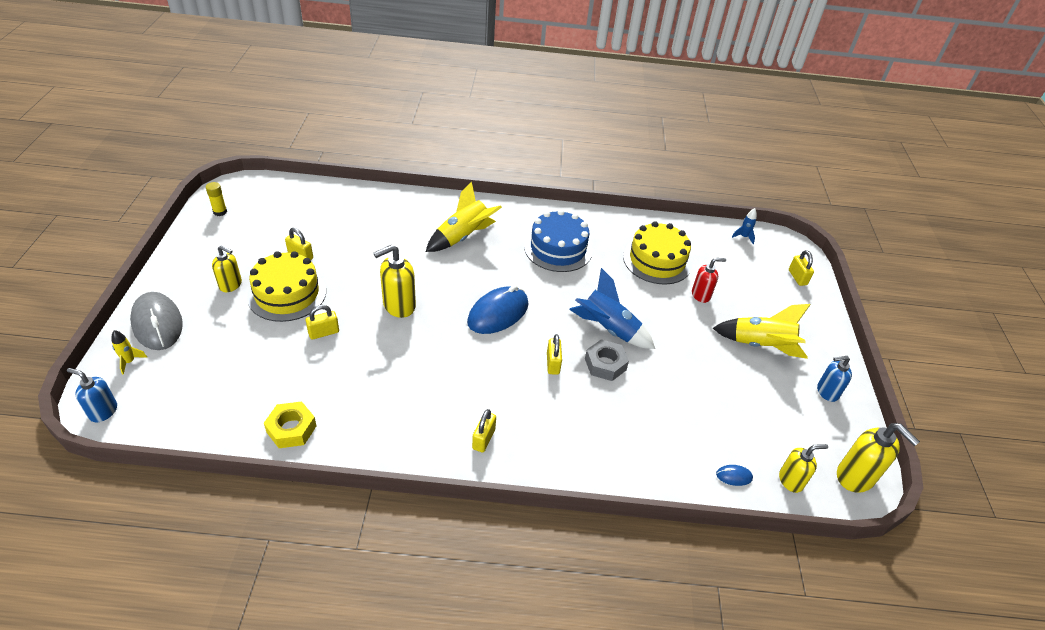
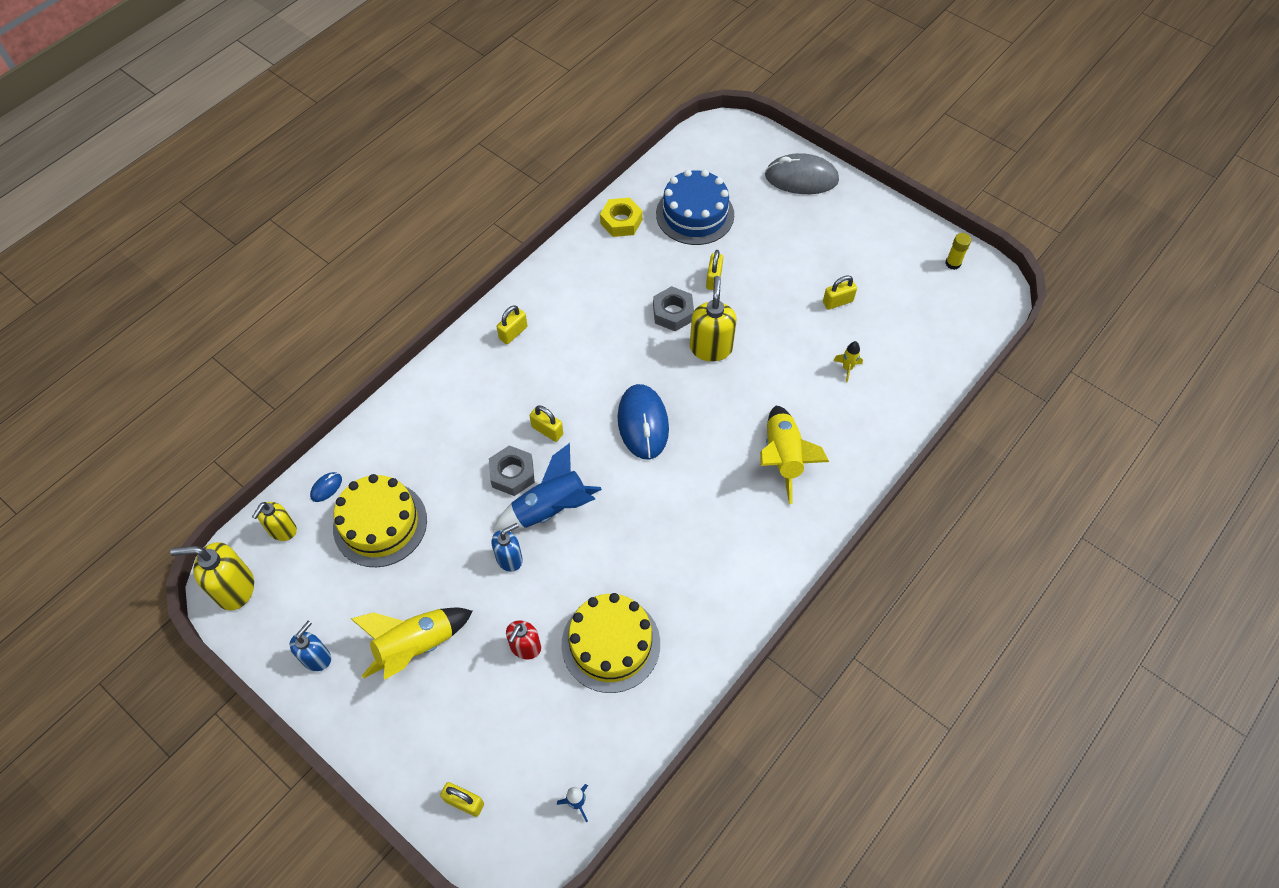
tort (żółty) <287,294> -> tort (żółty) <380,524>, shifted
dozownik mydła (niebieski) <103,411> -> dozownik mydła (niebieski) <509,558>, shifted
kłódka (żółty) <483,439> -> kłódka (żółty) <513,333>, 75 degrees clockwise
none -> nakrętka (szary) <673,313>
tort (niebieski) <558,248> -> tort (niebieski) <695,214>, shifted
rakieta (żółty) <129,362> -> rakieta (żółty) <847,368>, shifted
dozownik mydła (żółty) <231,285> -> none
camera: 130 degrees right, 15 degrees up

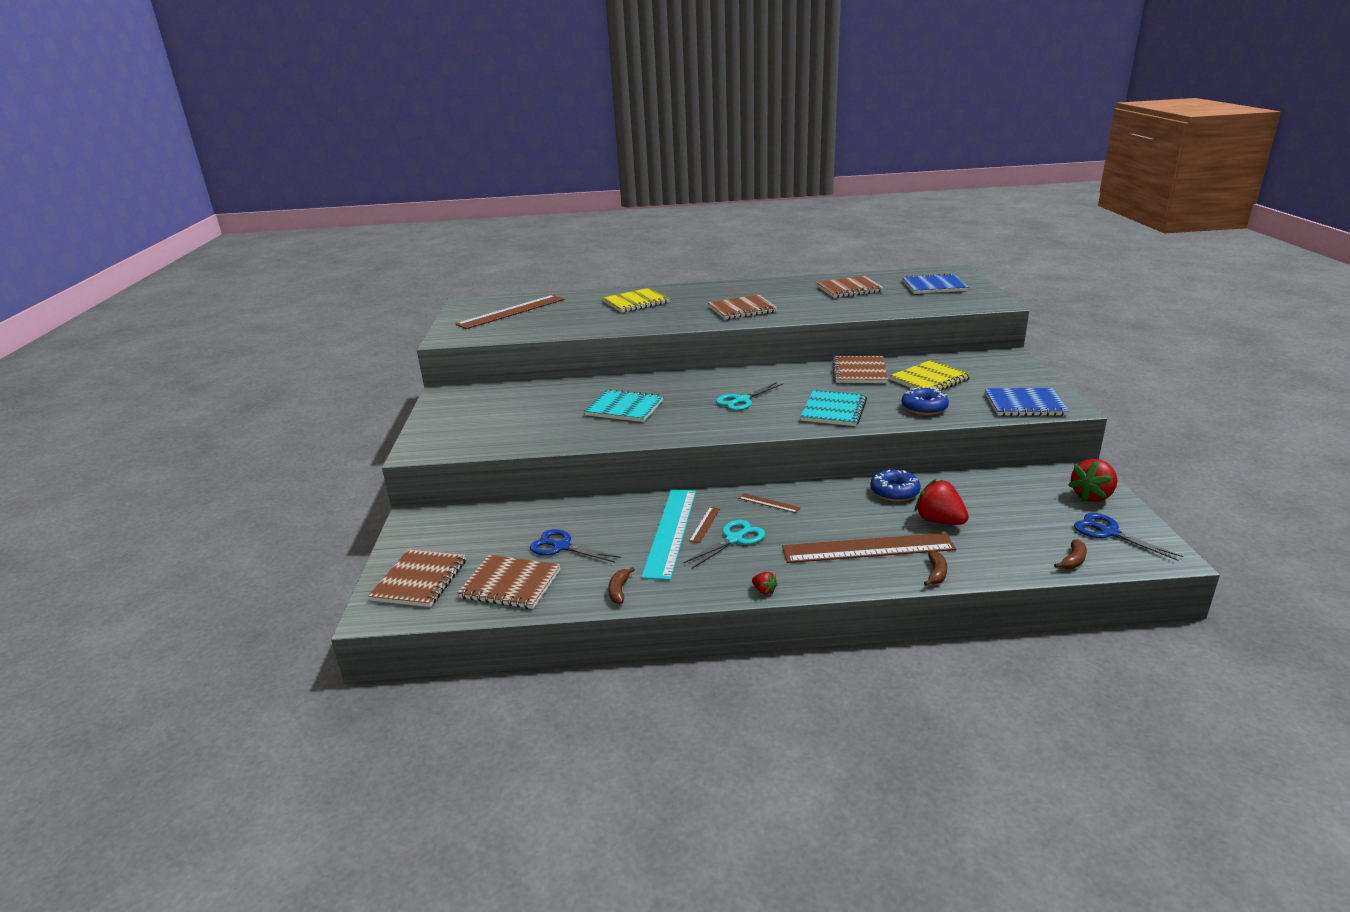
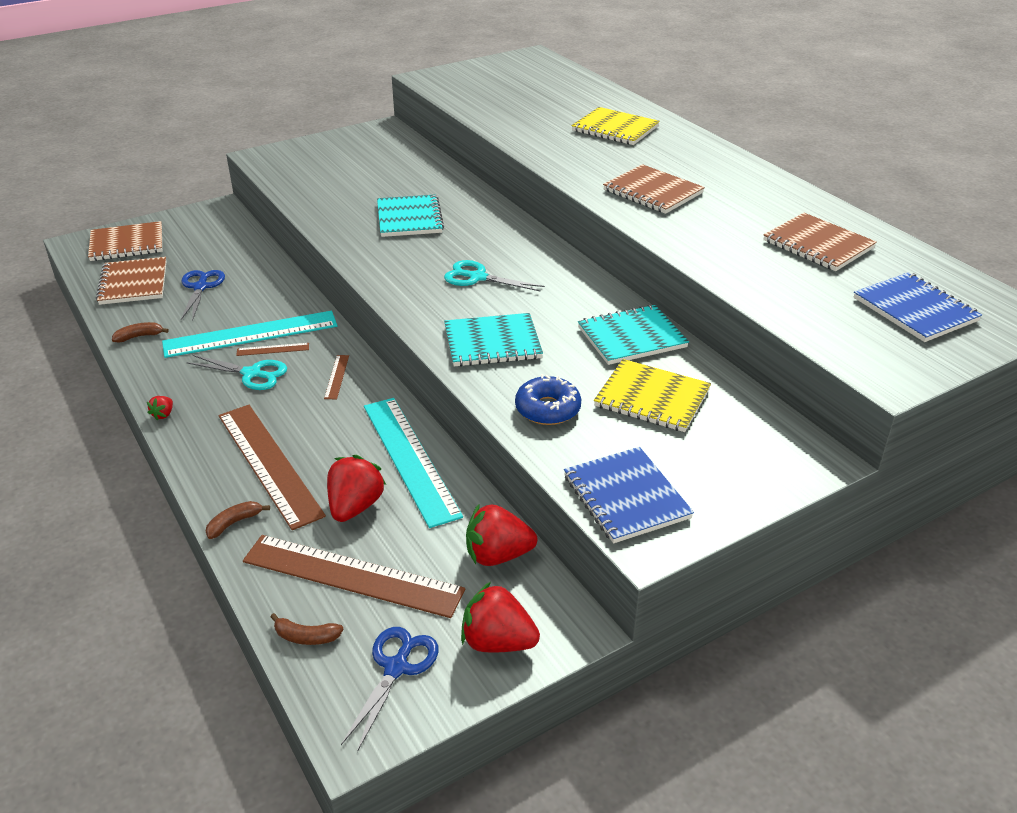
banan (brązowy) <936,573> -> banan (brązowy) <234,523>, 150 degrees clockwise
linijka (brązowy) <511,312> -> linijka (brązowy) <352,576>, shifted
donut (niebieski) <894,492> -> linijka (turkusowy) <409,459>
none -> truskawka (czerwony) <498,555>
zeszyt (brązowy) <859,372> -> zeszyt (turkusowy) <631,337>
camera: 60 degrees right, 10 degrees up

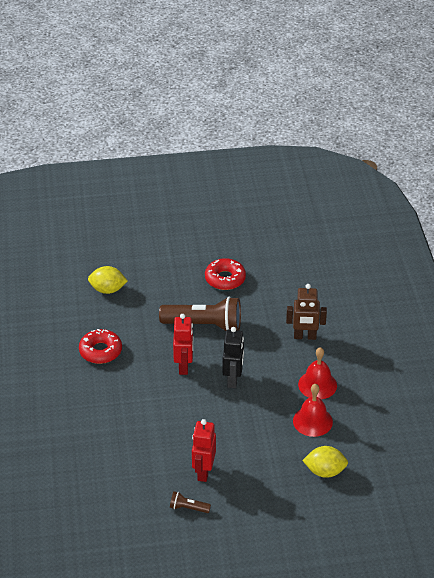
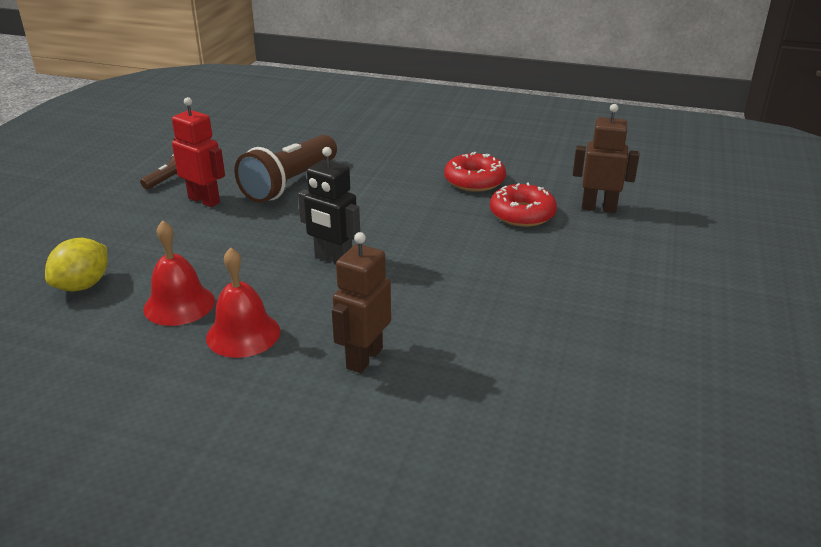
latarka (brązowy) <204,325> -> latarka (brązowy) <289,184>, shifted
donut (czerwony) <225,279> -> donut (czerwony) <522,214>, shifted
cytryna (żółty) <108,290> -> robot (brązowy) <598,208>
robot (czerwony) <184,366> -> none
camera: 115 degrees right, 10 degrees down

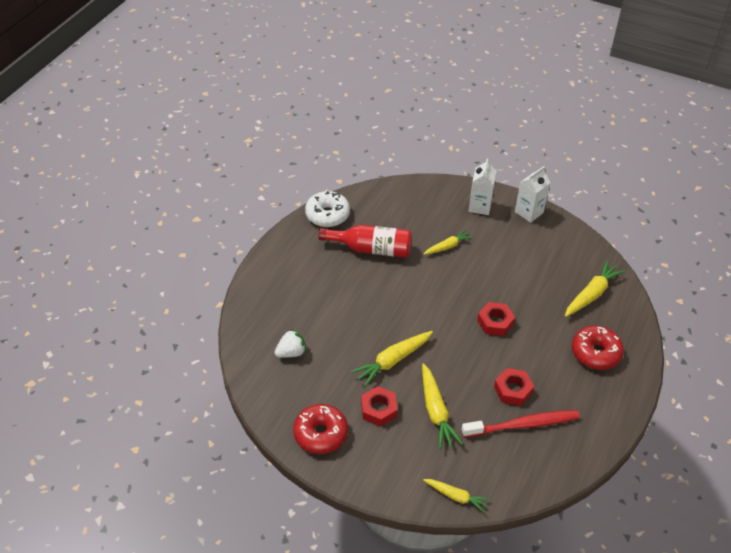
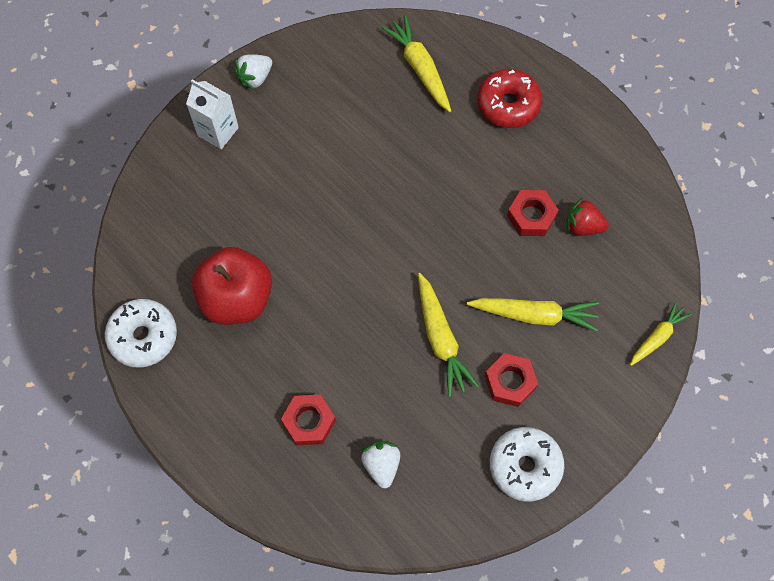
butelka (czerwony) <371,249> -> jabłko (czerwony) <237,299>
karton mleka (biały) <529,212> -> truskawka (biały) <255,78>
nakrętka (czerwony) <495,322> -> nakrętka (czerwony) <309,422>, shifted
donut (czerwony) <321,434> -> donut (biały) <525,466>
szczoteczka do zębów (czerwony) <522,425> -> truskawka (czerwony) <583,226>
marchewka (żółty) <447,246> -> none
camera: 70 degrees left, 20 degrees up

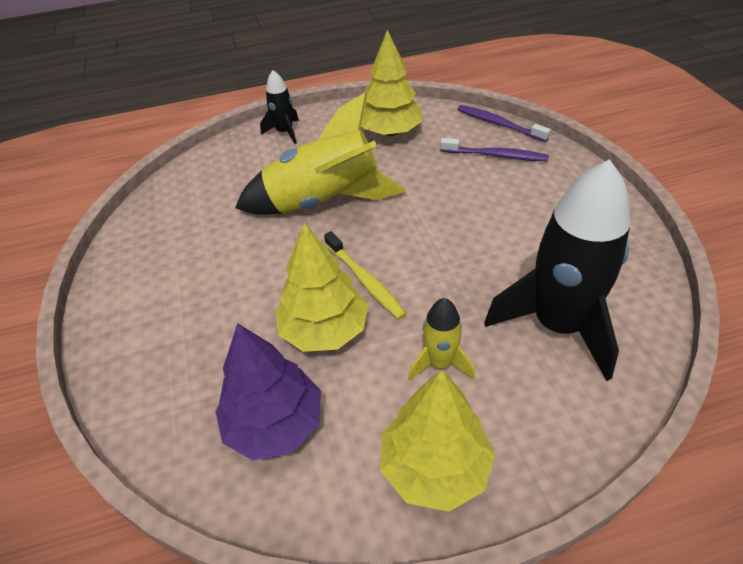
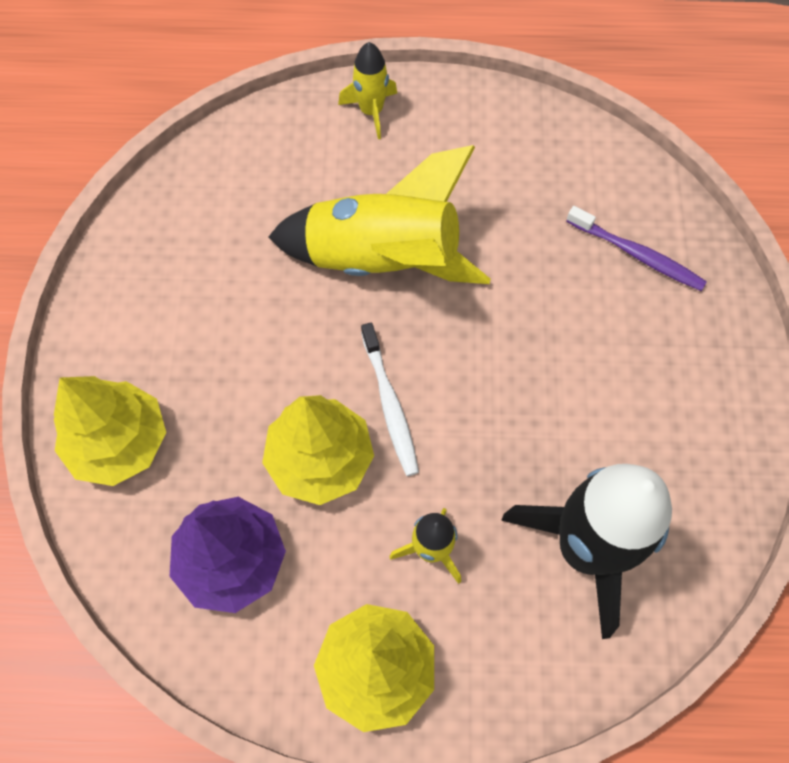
drzewko (żółty) <390,132> -> drzewko (żółty) <119,442>, shifted
rakieta (czarny) <285,132> -> rakieta (żółty) <371,111>
szczoteczka do zębów (żółty) <365,280> -> szczoteczka do zębów (biały) <390,404>
szczoteczka do zębów (fioletowy) <499,124> -> none
camera: 15 degrees right, 20 degrees up

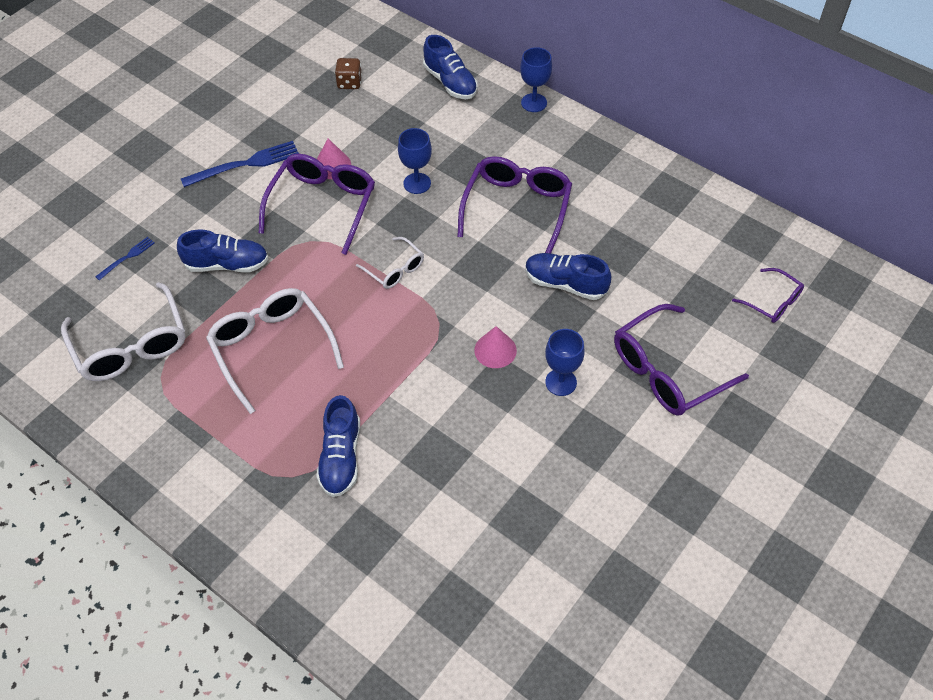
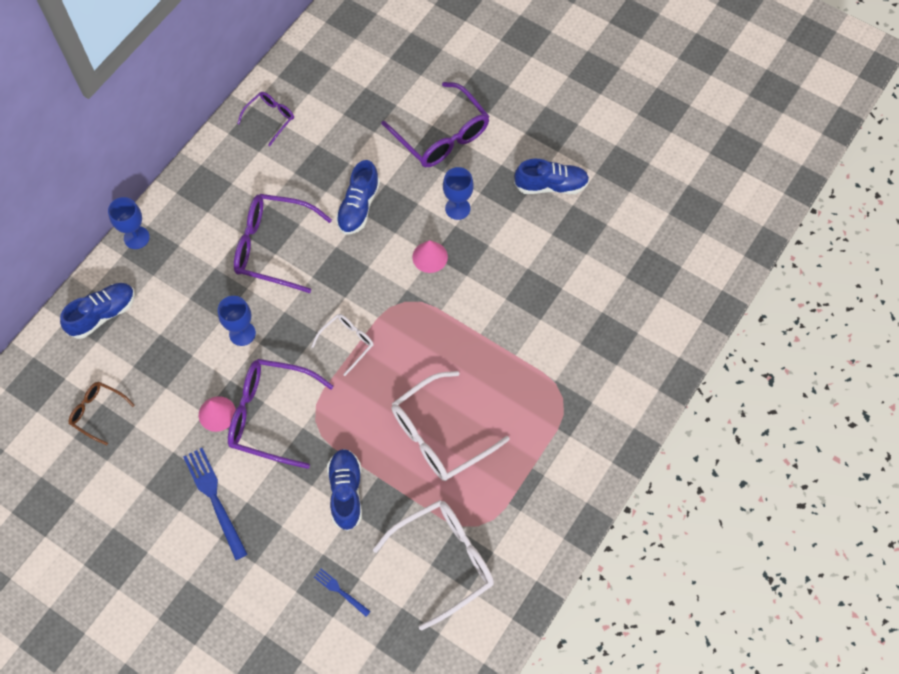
kostka do gry (brązowy) <349,83> -> okulary (brązowy) <97,412>
okulary (fioletowy) <772,302> -> okulary (fioletowy) <270,118>, shifted
but (niebieski) <341,457> -> but (niebieski) <551,185>, shifted
camera: 95 degrees left, 10 degrees up

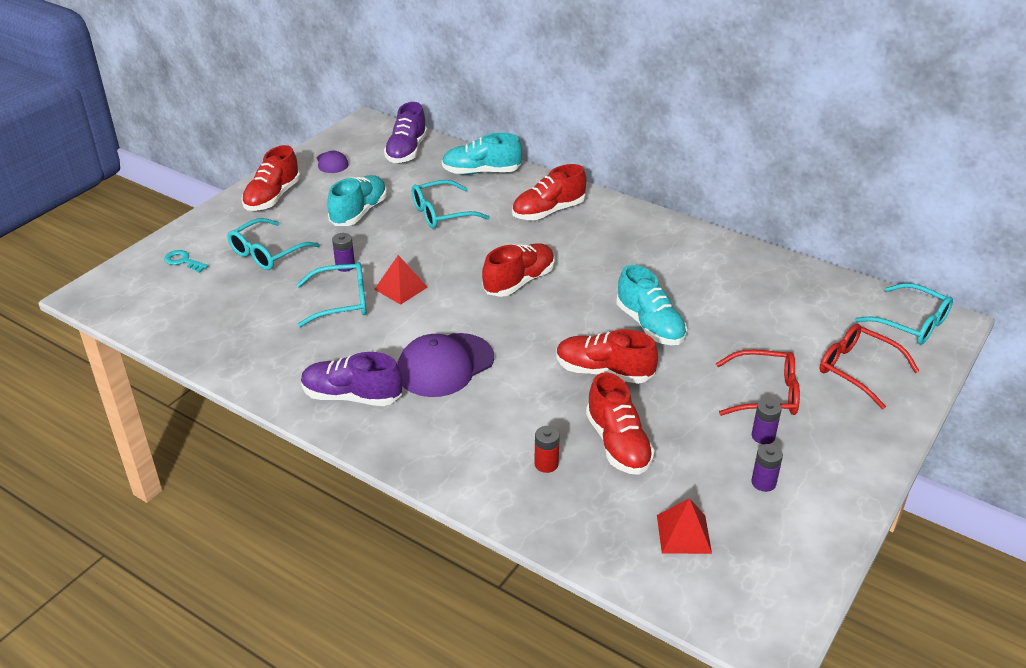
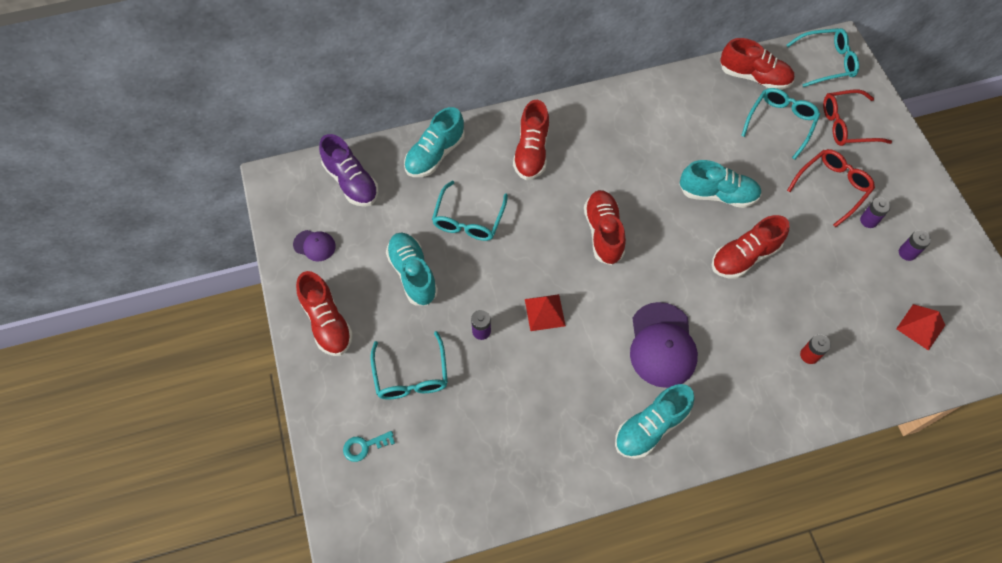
but (fioletowy) <352,396> -> but (turkusowy) <650,427>
but (czerwony) <618,444> -> but (czerwony) <754,77>, shifted
okulary (turkusowy) <341,302> -> okulary (turkusowy) <780,123>, shifted
camera: 50 degrees left, 25 degrees up

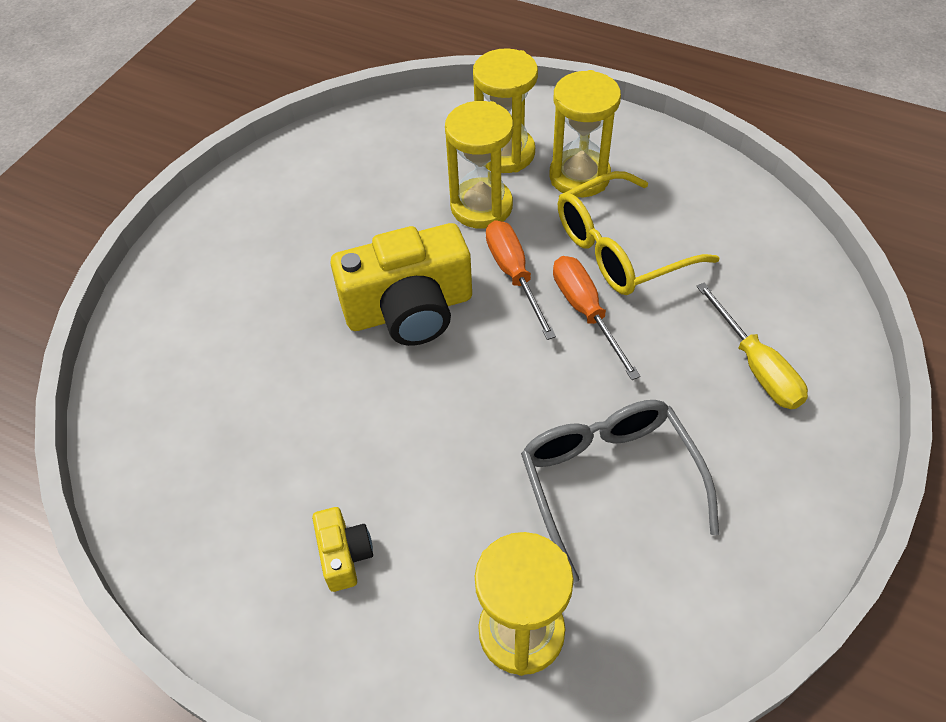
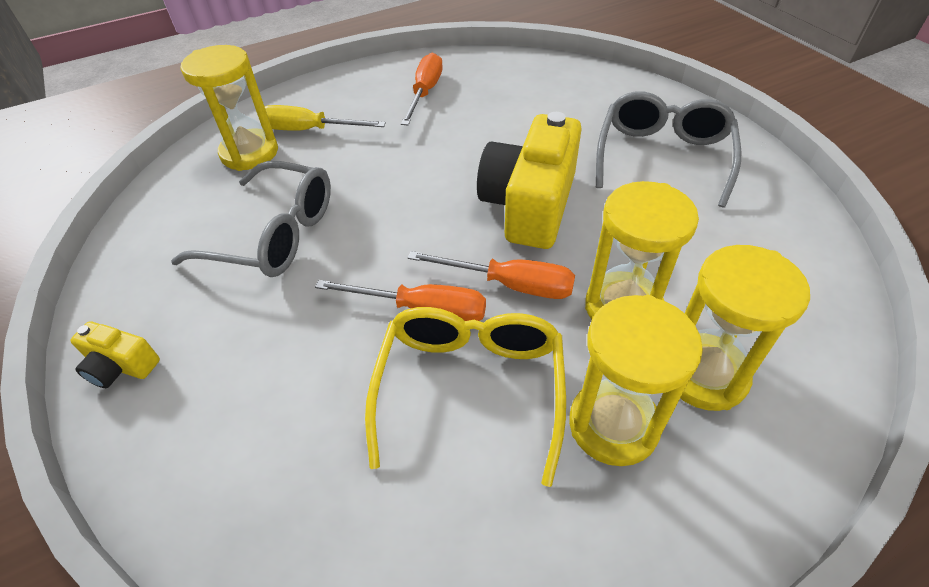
aparat fotograficzny (żółty) <344,555> -> aparat fotograficzny (żółty) <121,366>, shifted
śrubokręt (żółty) <756,366> -> śrubokręt (żółty) <309,130>, shifted
none -> śrubokręt (pomarańczowy) <425,92>
none -> okulary (szary) <662,156>
camera: 125 degrees right, 5 degrees down

